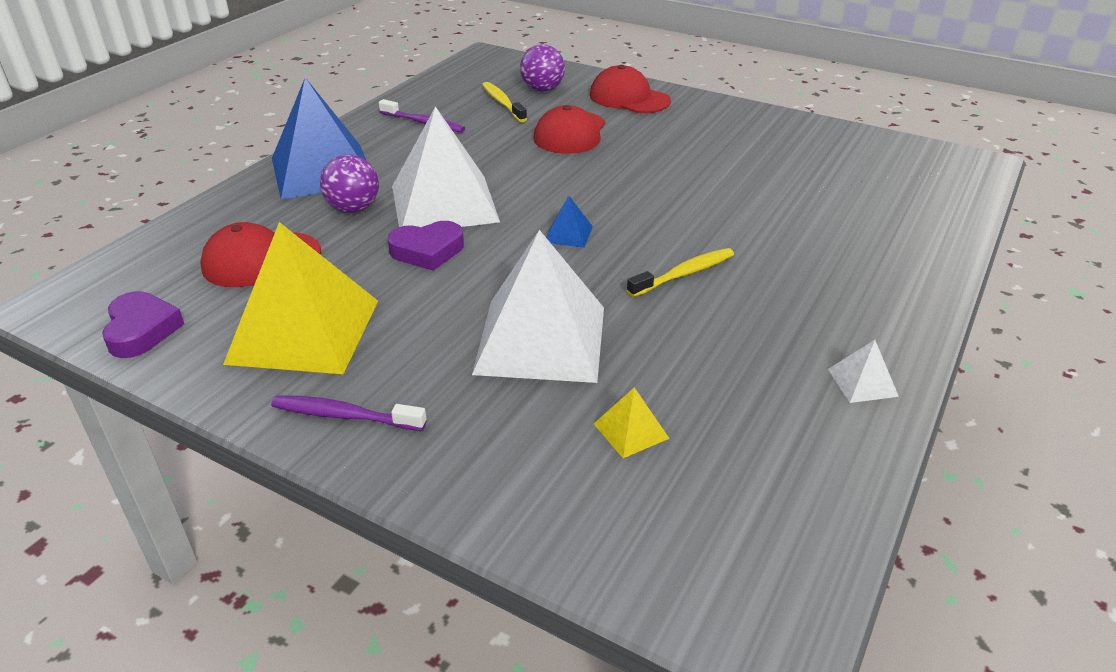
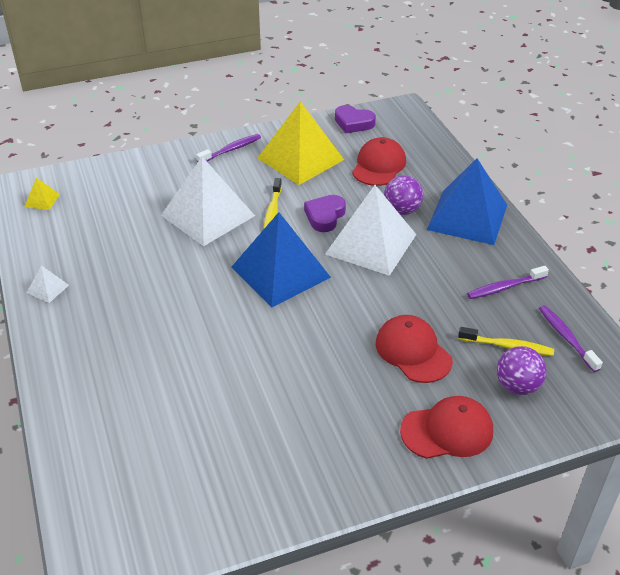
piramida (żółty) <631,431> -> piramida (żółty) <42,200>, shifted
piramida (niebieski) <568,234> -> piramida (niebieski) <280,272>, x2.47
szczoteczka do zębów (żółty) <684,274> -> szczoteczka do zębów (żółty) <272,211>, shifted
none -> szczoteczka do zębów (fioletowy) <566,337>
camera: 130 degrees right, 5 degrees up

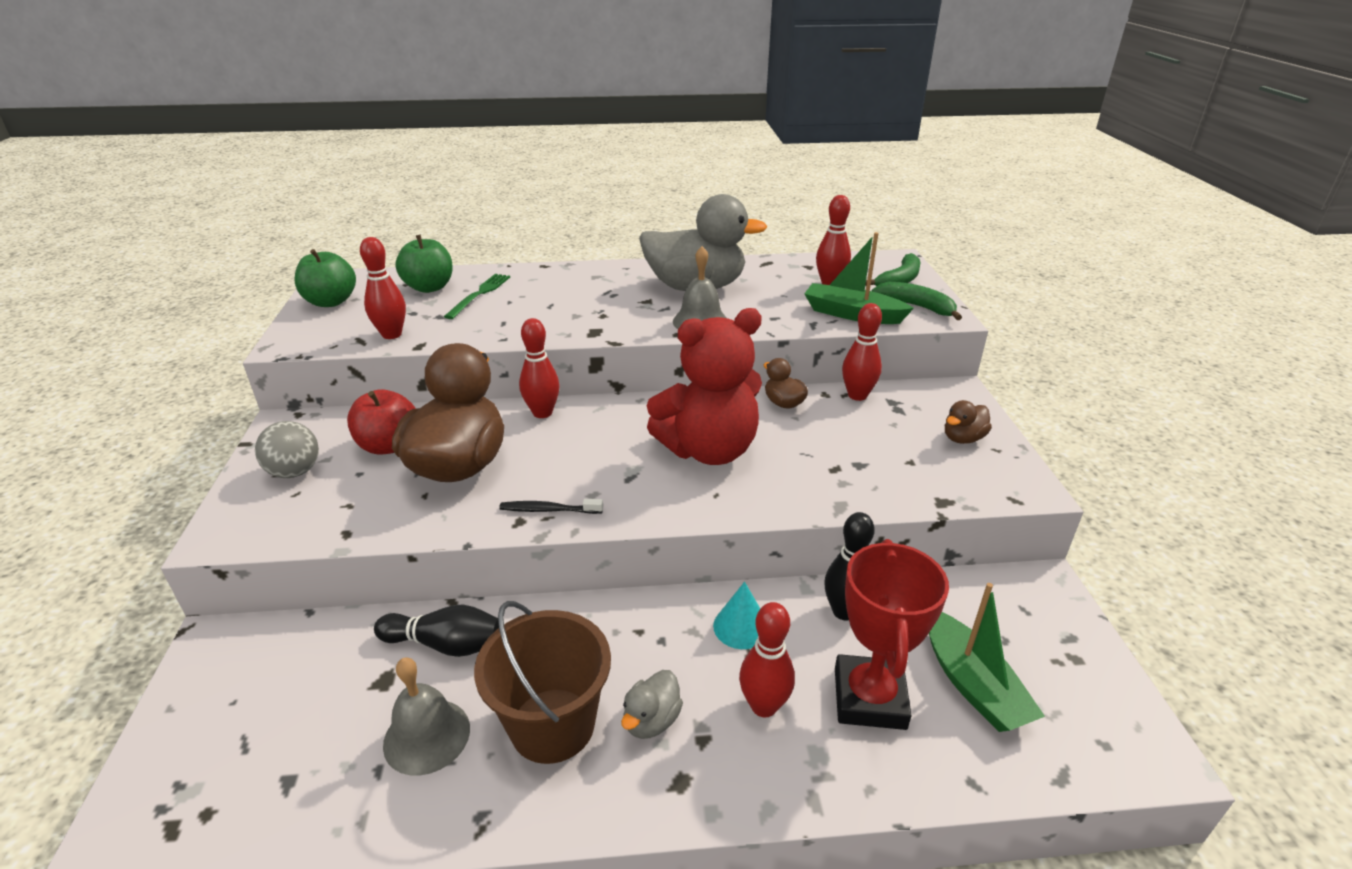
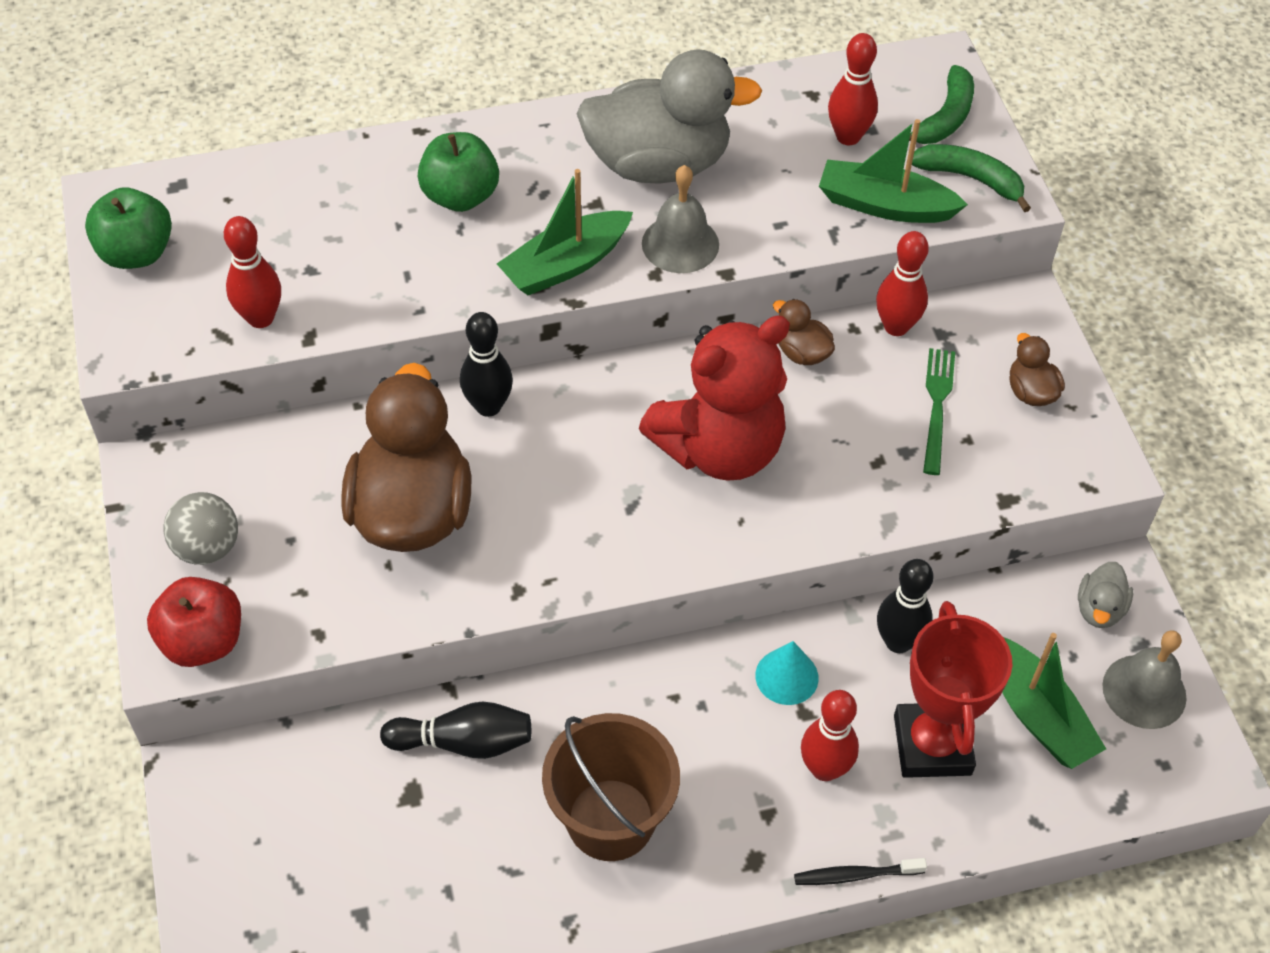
jabłko (czerwony) <389,445> -> jabłko (czerwony) <203,641>, shifted
jabłko (zielony) <429,287> -> jabłko (zielony) <460,196>, shifted
kręgiel (czerwony) <542,413> -> kręgiel (czarny) <488,406>
none -> łódka (zielony) <565,265>
szczoteczka do zębów (czarny) <549,510> -> szczoteczka do zębów (czarny) <856,875>, shifted
widelec (zielony) <479,294> -> widelec (zielony) <937,406>, shifted
kaczka (brązowy) <963,438> -> kaczka (brązowy) <1030,392>, 120 degrees clockwise
kaczka (szary) <651,720> -> kaczka (szary) <1099,609>, shifted
dzwonek (szary) <427,736> -> dzwonek (szary) <1144,691>, shifted
camera: 10 degrees left, 20 degrees up

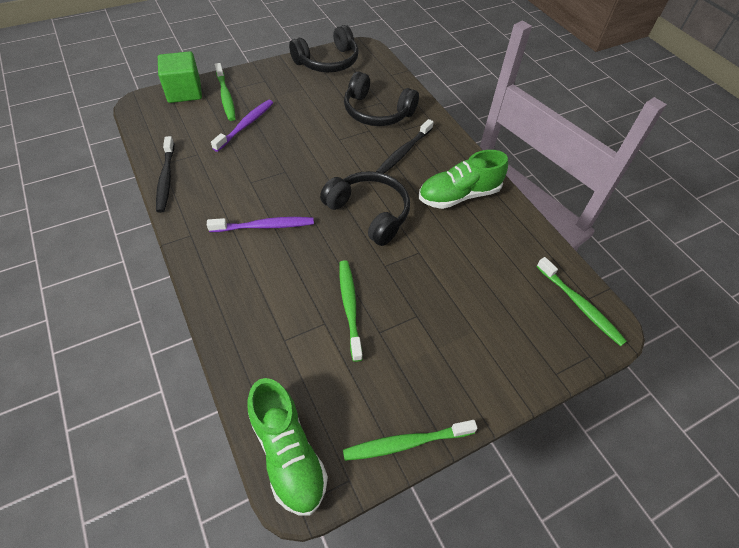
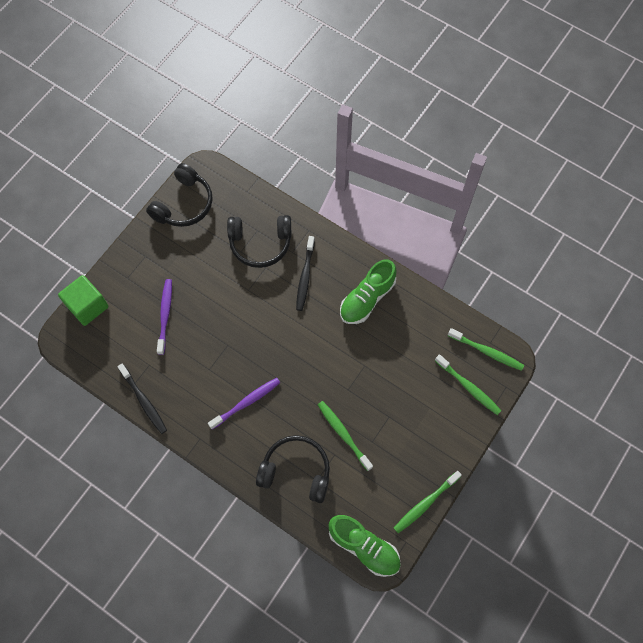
słuchawki (czarny) <369,213> -> słuchawki (czarny) <296,471>, shifted
szczoteczka do zębów (zielony) <226,96> -> szczoteczka do zębów (zielony) <468,387>, shifted
camera: 25 degrees left, 15 degrees up

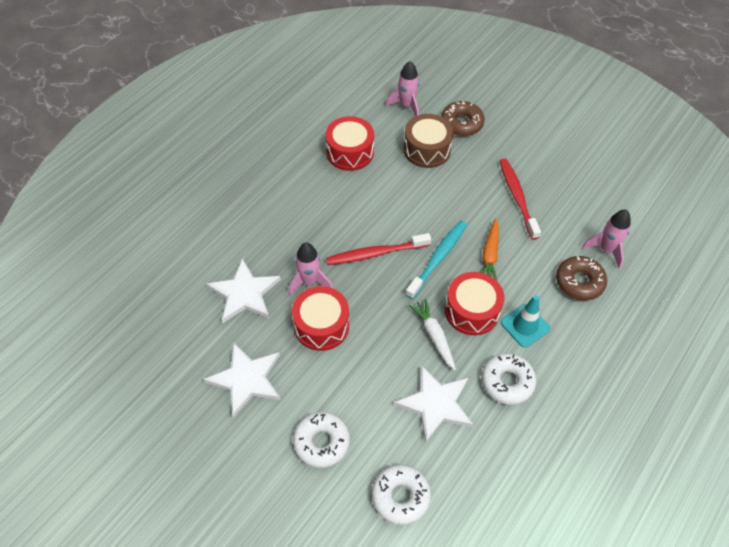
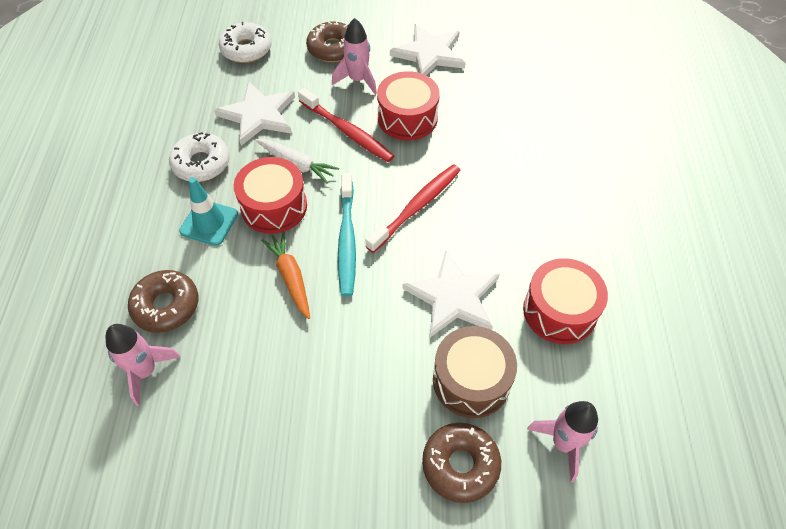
szczoteczka do zębów (czerwony) <517,197> -> szczoteczka do zębów (czerwony) <347,131>, shifted
donut (biały) <321,442> -> donut (brązowy) <333,48>
rakieta (różowy) <309,282> -> rakieta (różowy) <358,80>, shifted
gwiazda (biały) <244,293> -> gwiazda (biały) <453,297>, shifted
camera: 145 degrees right, 0 degrees up

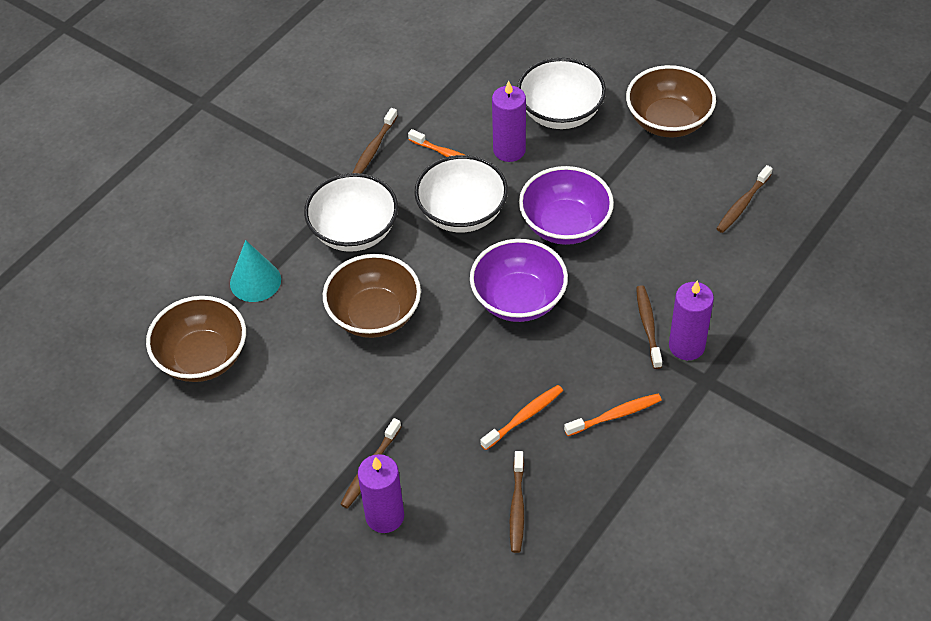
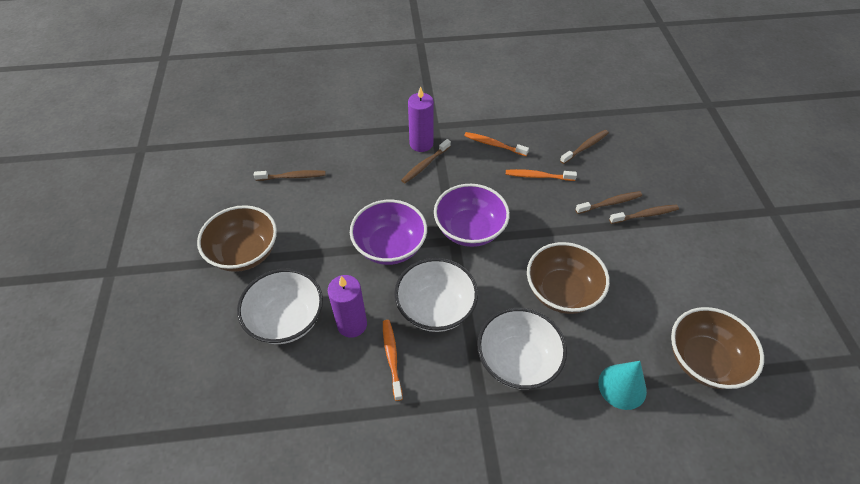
szczoteczka do zębów (brązowy) <374,148> -> szczoteczka do zębów (brązowy) <610,203>, shifted
świeca (fioletowy) <385,516> -> none
camera: 135 degrees left, 0 degrees up

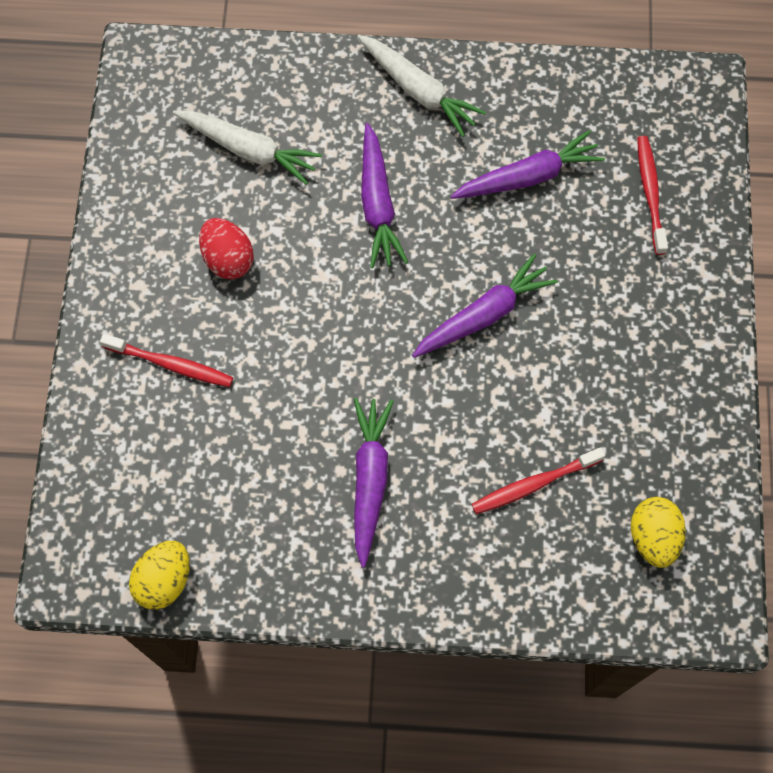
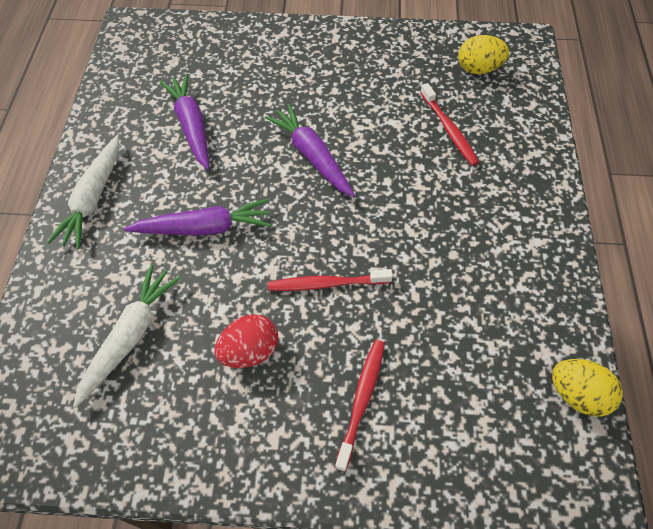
marchewka (biały) <418,90> -> marchewka (biały) <94,198>, 150 degrees clockwise
szczoteczka do zębów (czerwony) <650,194> -> szczoteczka do zębów (czerwony) <327,284>, shifted
marchewka (fioletowy) <369,480> -> none
camera: 90 degrees left, 10 degrees down

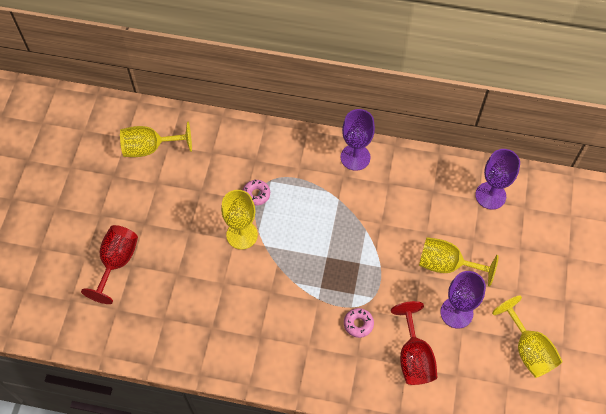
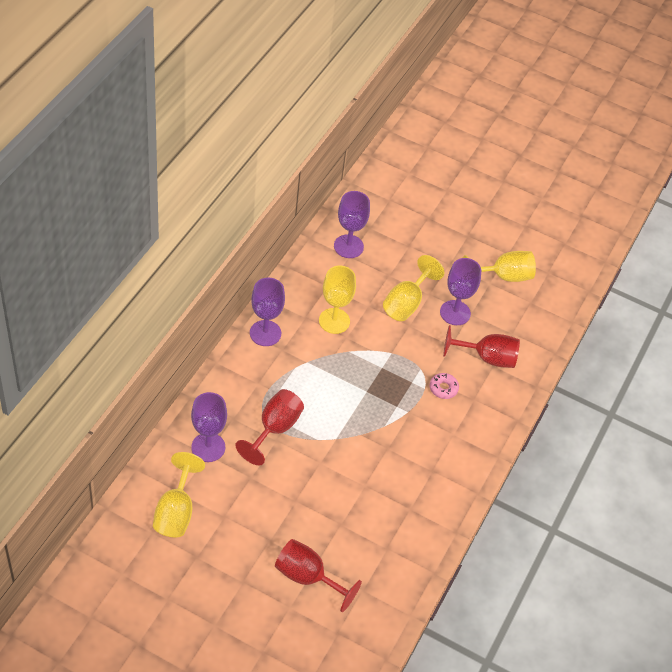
none -> kielich (fioletowy) <208,447>
donut (różowy) <256,194> -> kielich (czerwony) <274,429>
kielich (żółty) <242,235> -> kielich (żółty) <334,321>, shifted
camera: 80 degrees left, 10 degrees down

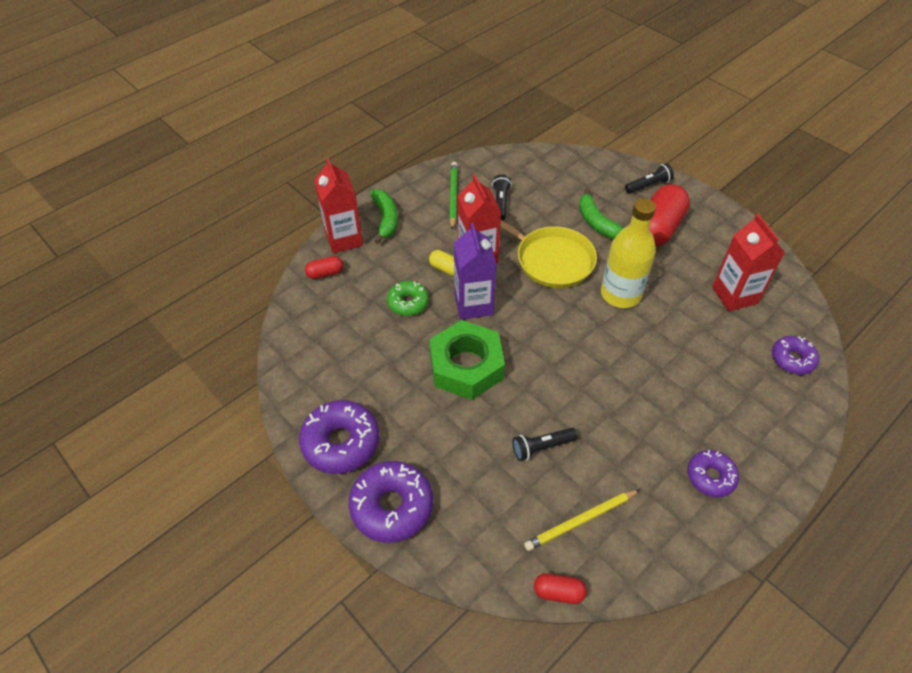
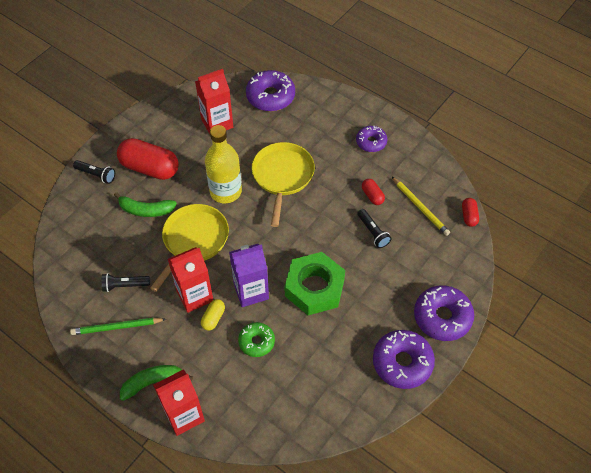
latarka (czarny) <648,185> -> latarka (czarny) <96,175>, 150 degrees clockwise
banan (zielony) <597,222> -> banan (zielony) <146,210>, 45 degrees clockwise
donut (fioletowy) <792,359> -> donut (fioletowy) <270,96>, x1.64
none -> patelnia (żółty) <282,176>
kapsułka (czerwony) <325,273> -> kapsułka (czerwony) <372,196>, shifted
camera: 100 degrees left, 5 degrees up

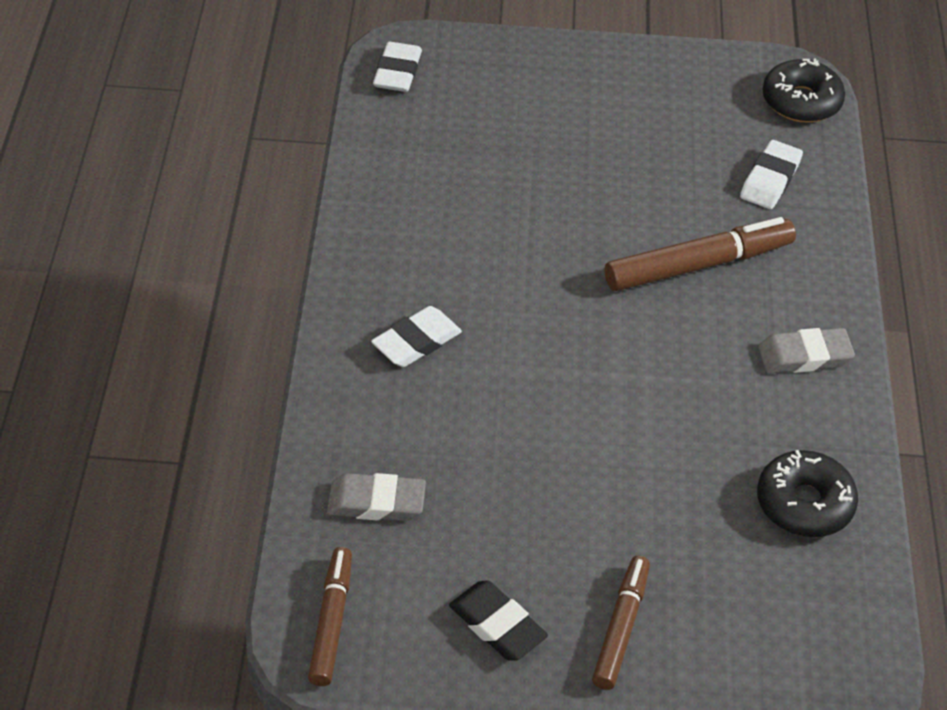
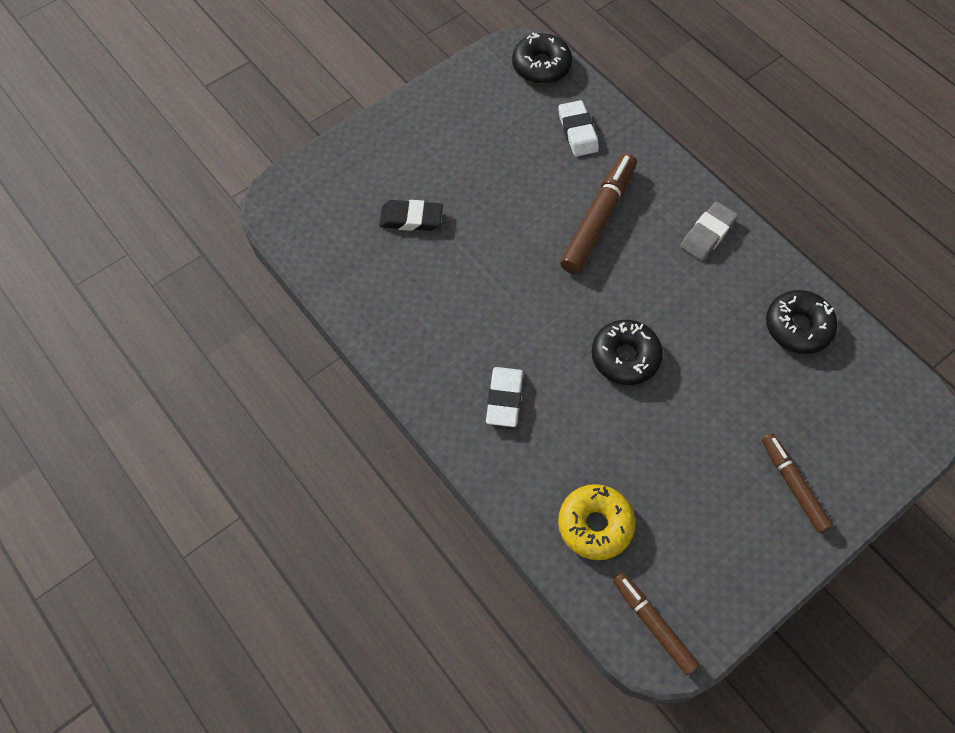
gumka do mazania (czarny) <497,625> -> gumka do mazania (czarny) <411,218>, shifted
gumka do mazania (szary) <376,502> -> donut (żółty) <595,525>
none -> donut (czarny) <625,357>
gumka do mazania (biały) <397,72> -> none
camera: 40 degrees left, 15 degrees up

